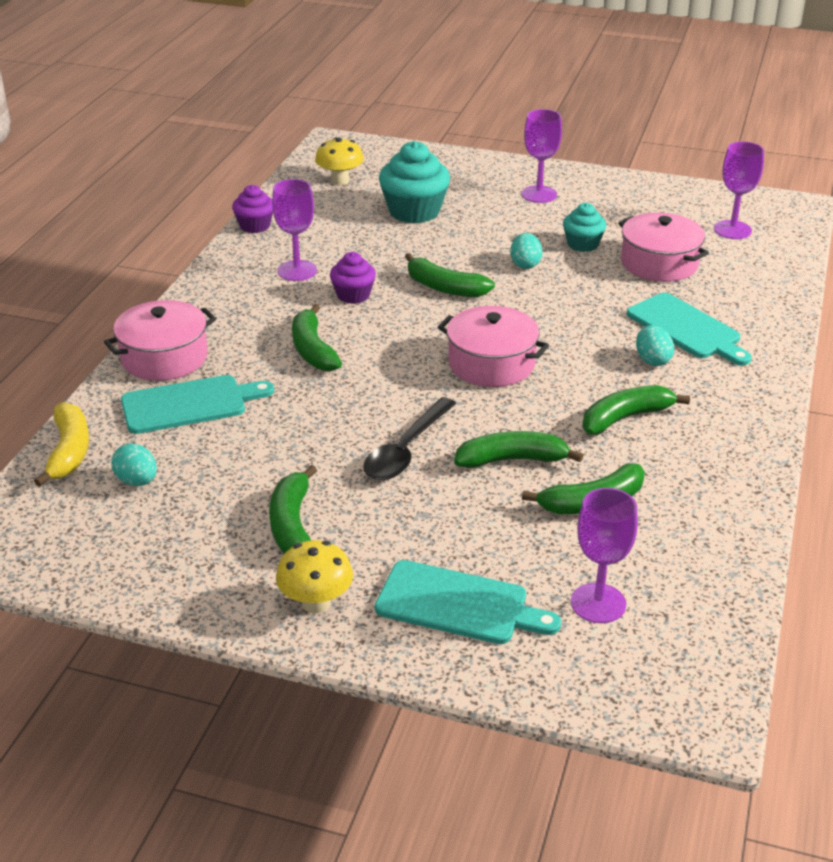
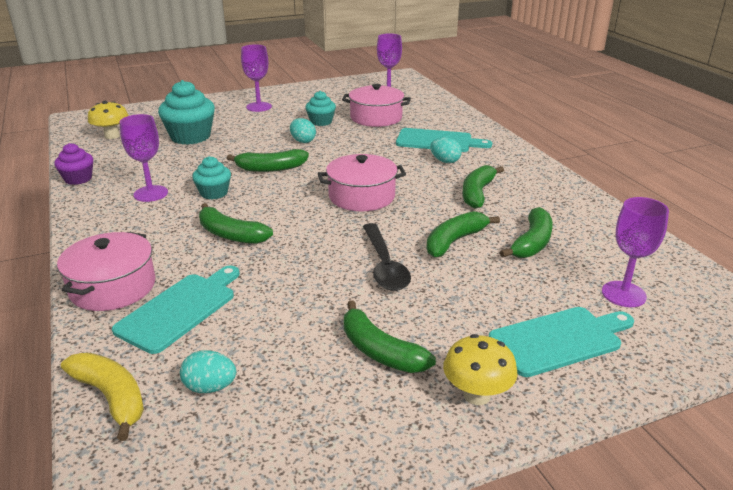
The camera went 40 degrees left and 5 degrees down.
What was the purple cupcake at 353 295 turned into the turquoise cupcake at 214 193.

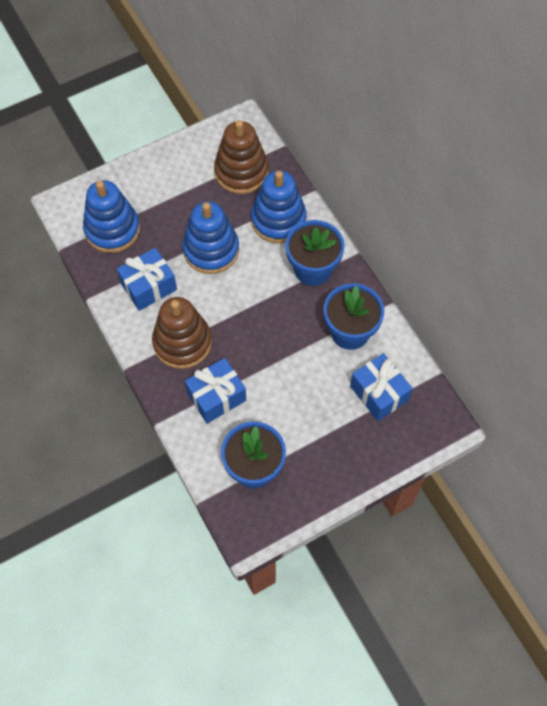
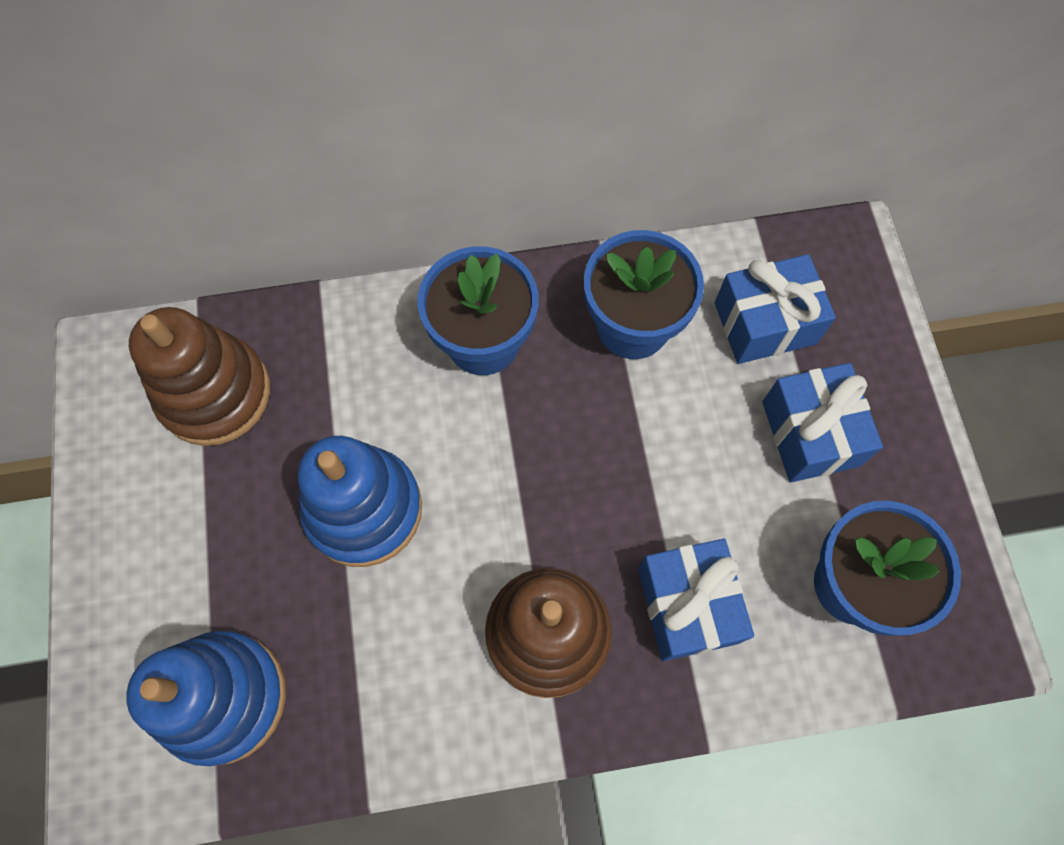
The camera went 70 degrees left and 5 degrees up.
The second view lost the blue stacking toy at 278 220.
The blue gift ended up elsewhere, having gone from 149 287 to 810 433.

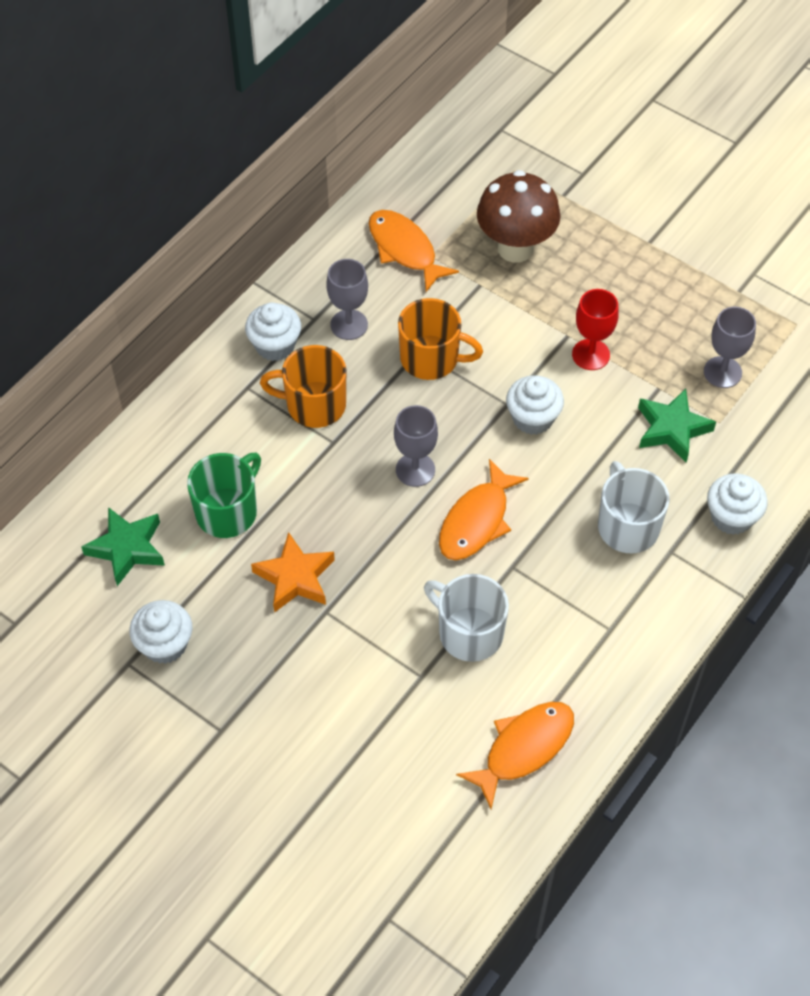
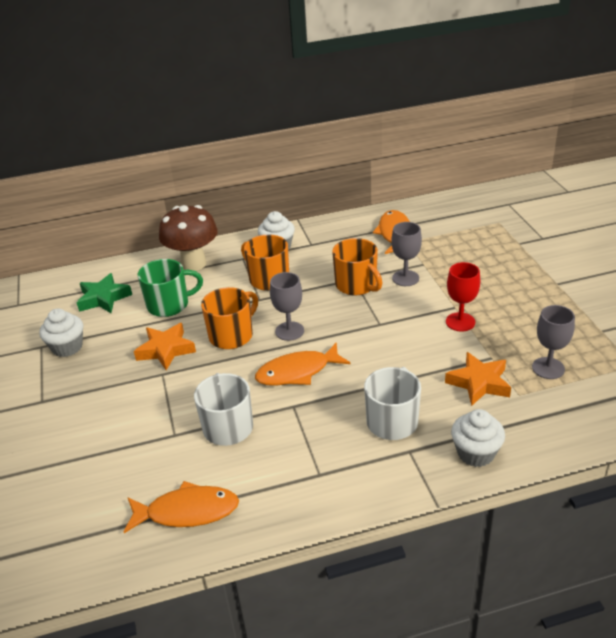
The camera went 40 degrees right and 20 degrees down.
The brown mushroom ended up elsewhere, having gone from 515 248 to 193 264.
The grey goblet ended up elsewhere, having gone from 349 325 to 405 278.
The second view lost the white cupcake at 532 418.
What was the green star at 672 429 turned into the orange star at 479 383.
The second view gained the orange mug at 232 335.

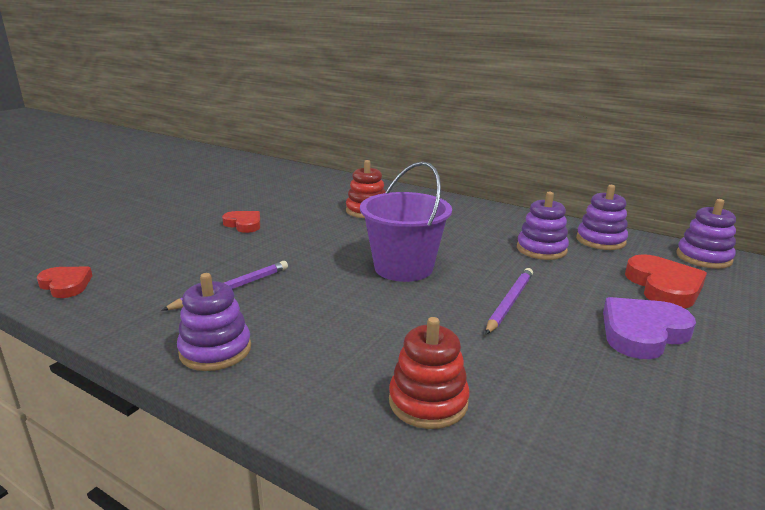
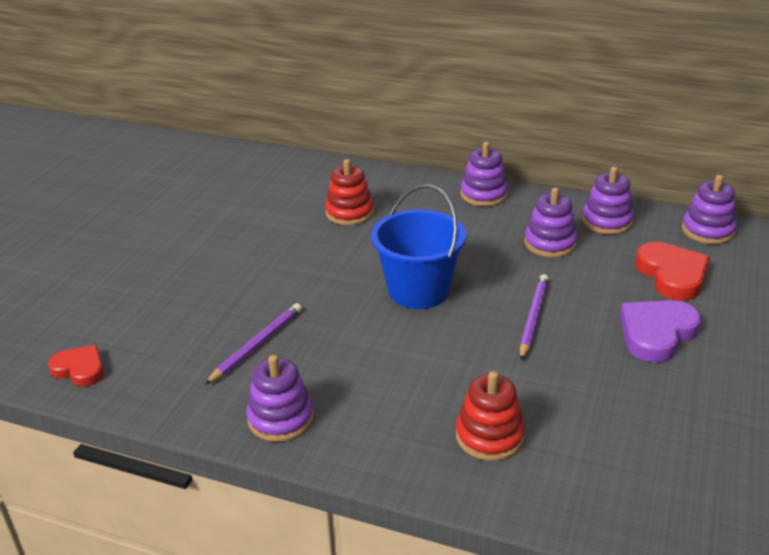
The camera went 10 degrees left and 10 degrees up.
What was the purple bucket at 403 268 turned into the blue bucket at 418 290.
The second view lost the red heart at 244 224.
The second view gained the purple stacking toy at 484 195.

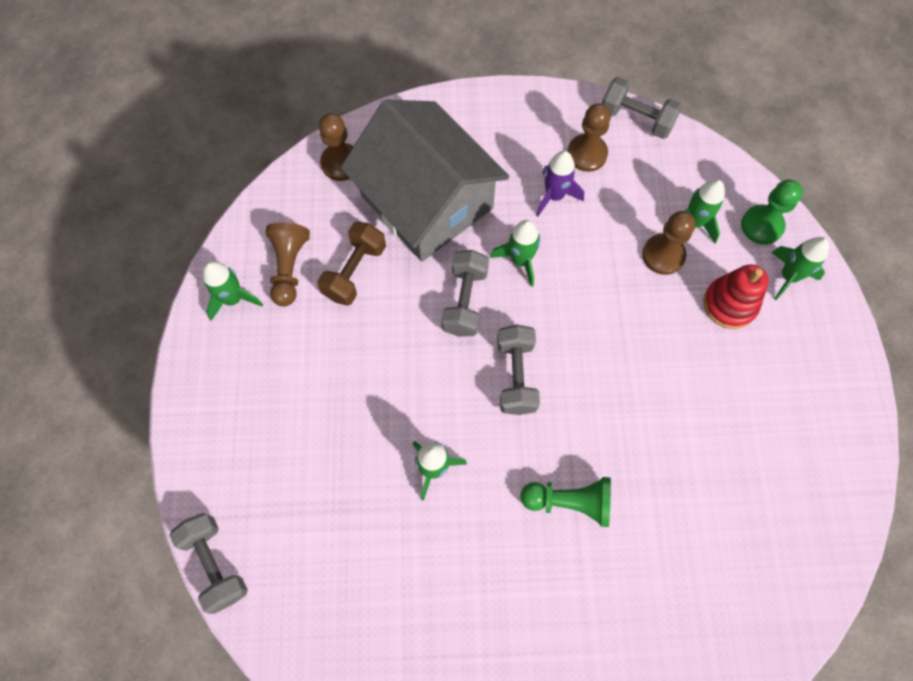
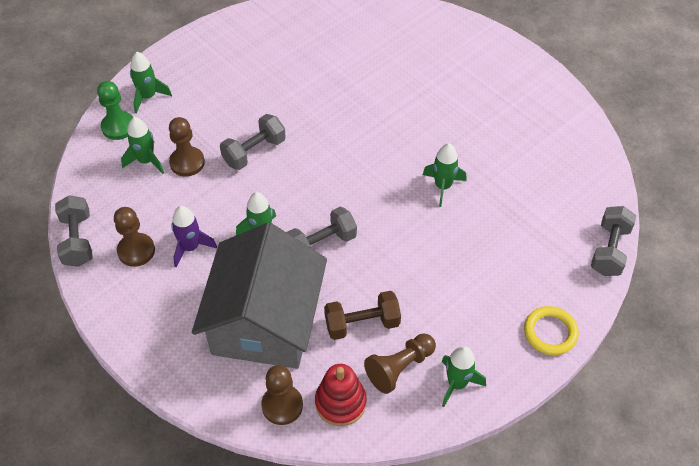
The camera went 130 degrees left and 15 degrees down.
The red stacking toy ended up elsewhere, having gone from 729 304 to 340 402.
The grey dumbbell ended up elsewhere, having gone from 516 376 to 254 152.
The second view lost the green pawn at 569 501.
The second view gained the yellow ring at 550 332.

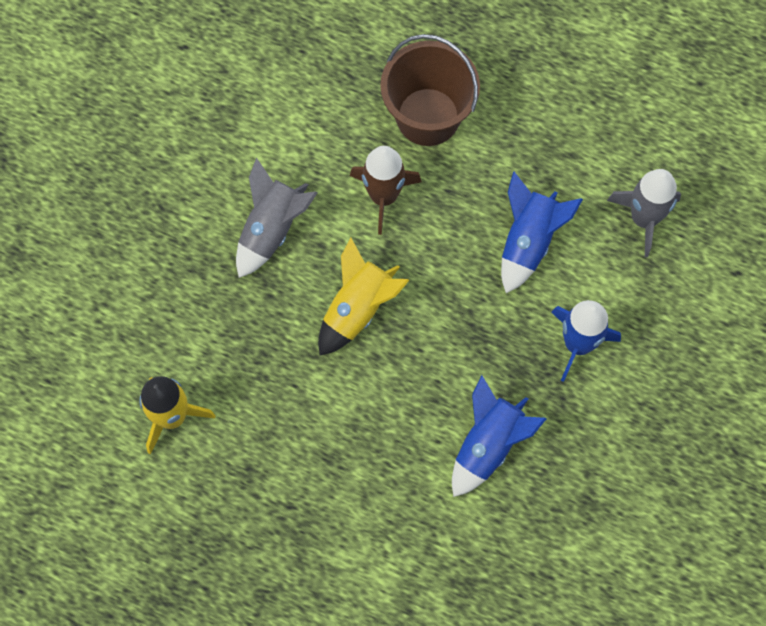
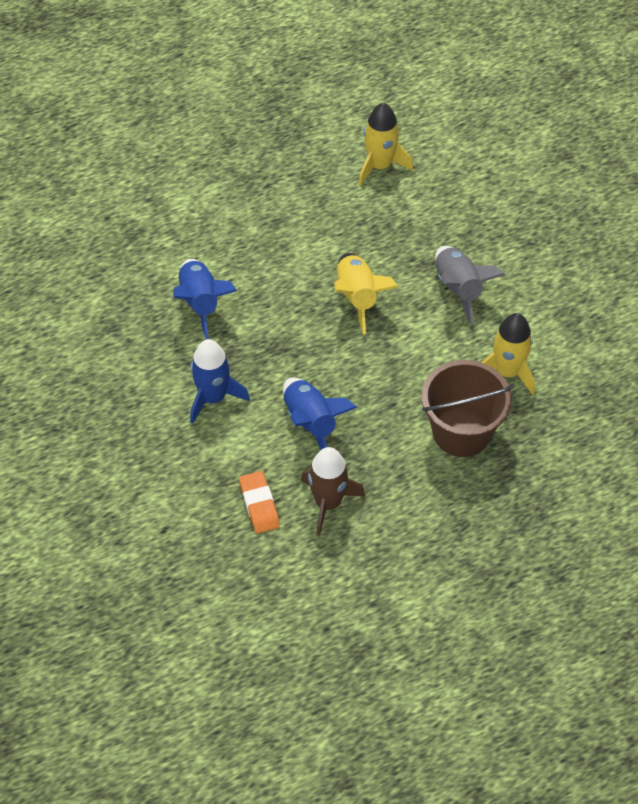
The camera went 130 degrees right and 15 degrees down.
The brown rocket ended up elsewhere, having gone from 383 196 to 328 503.
Where the grey rocket stood at 644 218, the orange eraser came to stand at 259 504.
The second view gained the yellow rocket at 507 372.

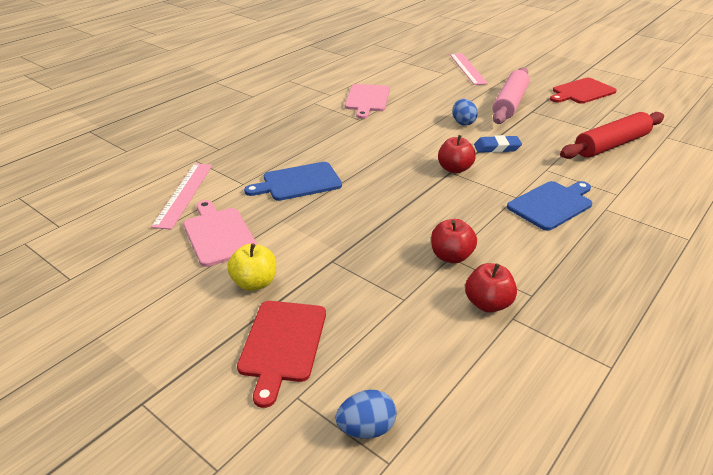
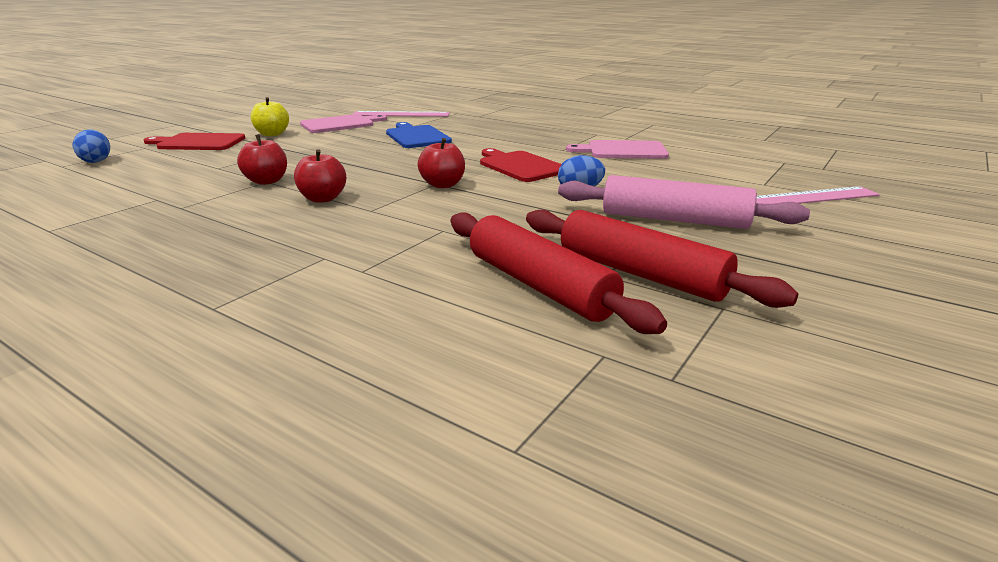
The camera went 85 degrees right and 10 degrees down.
The red cutting board ended up elsewhere, having gone from 582 92 to 520 166.
The second view lost the blue eraser at 497 148.
The second view lost the blue cutting board at 552 204.
The red apple ended up elsewhere, having gone from 488 304 to 322 199.
The second view gained the red rolling pin at 641 274.

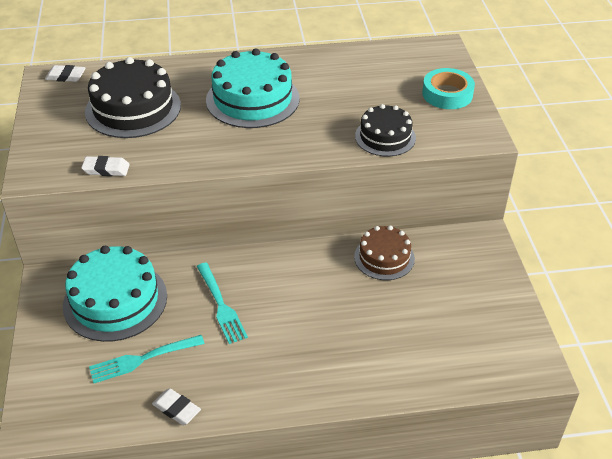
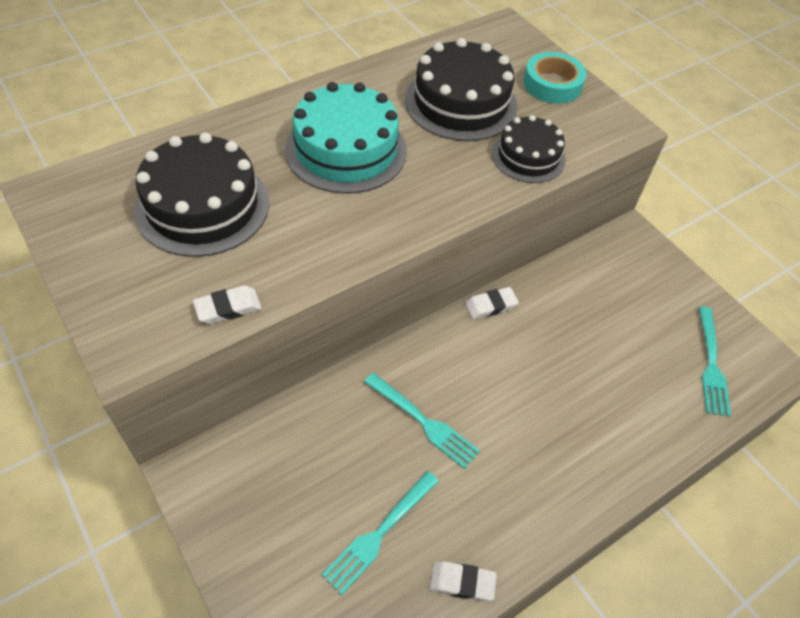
The camera went 30 degrees left and 10 degrees up.
The white eraser ended up elsewhere, having gone from 66 76 to 490 305.
The second view lost the brown cake at 384 257.
The second view lost the turquoise cake at 115 300.
The second view gained the black cake at 461 103.
The second view gained the turquoise fork at 711 363.

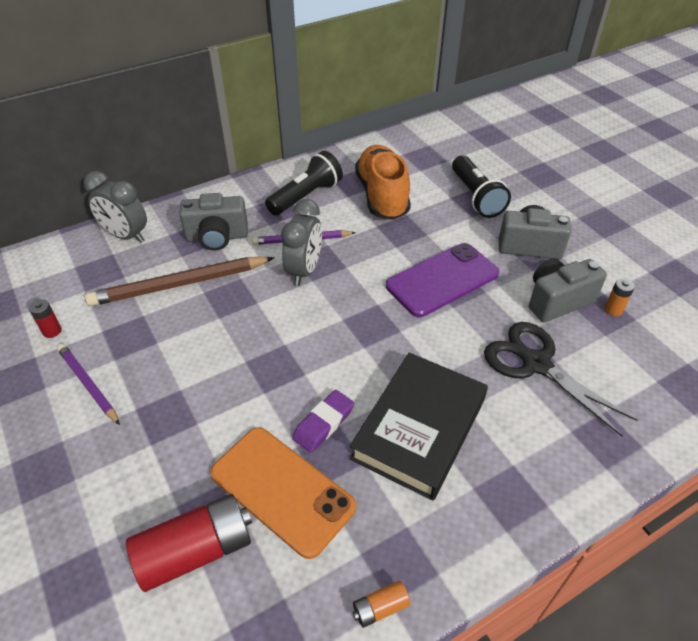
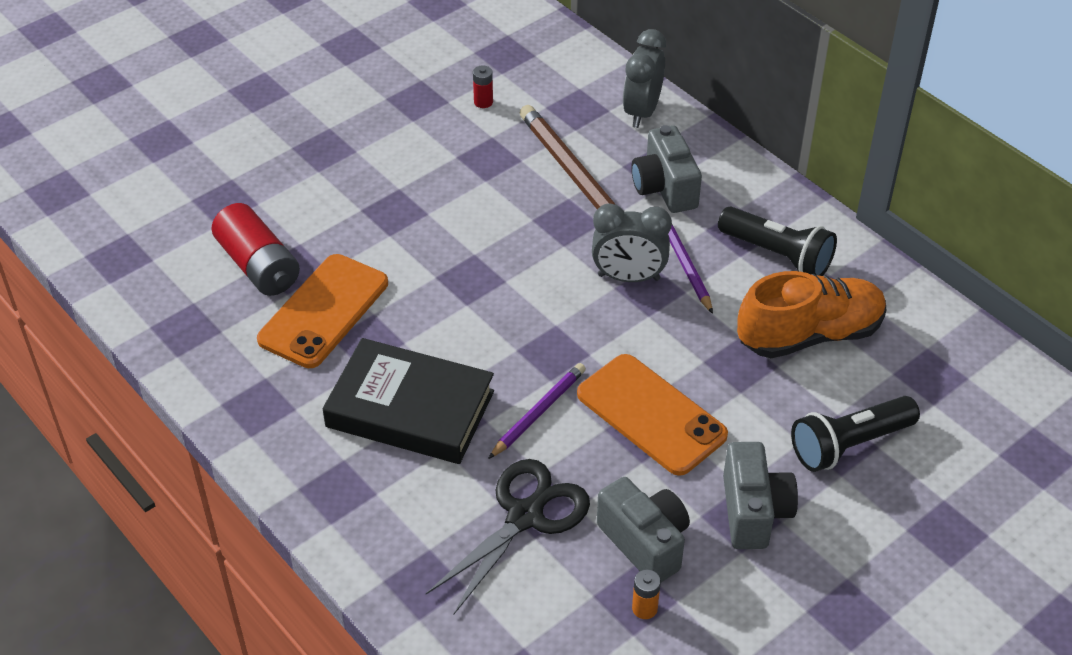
The camera went 80 degrees right and 0 degrees up.
What was the purple phone at 442 280 turned into the orange phone at 651 415.
The purple pencil ended up elsewhere, having gone from 88 384 to 538 412.
The second view lost the purple eraser at 323 424.
The second view lost the orange battery at 380 608.

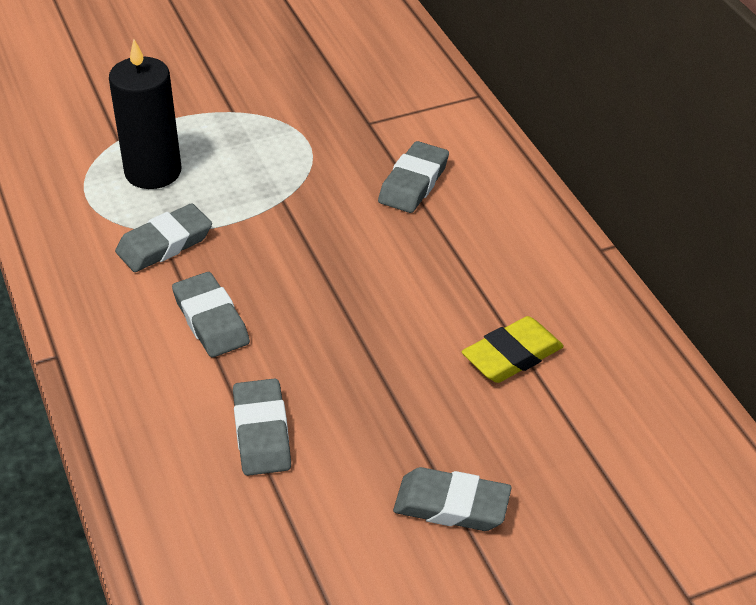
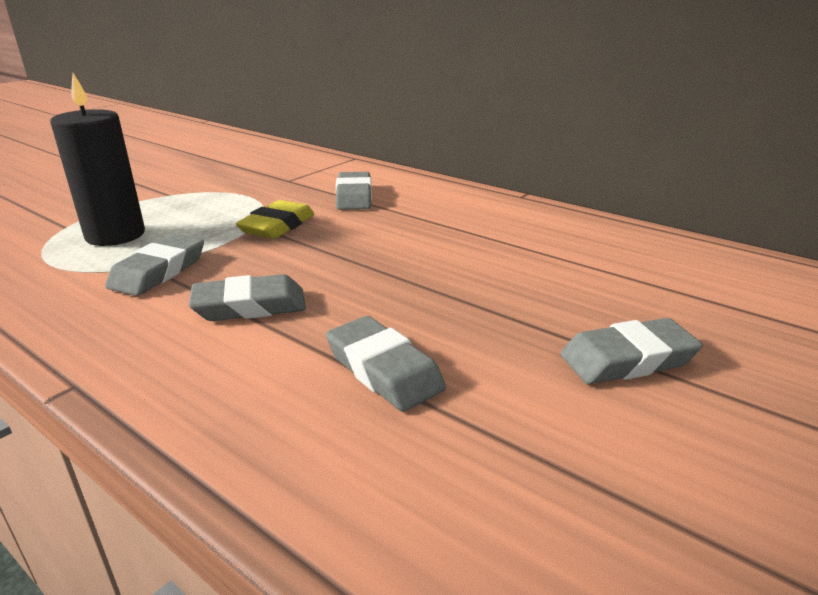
The camera went 30 degrees left and 15 degrees down.
The grey eraser at 211 320 ended up facing another way, 45 degrees counterclockwise from before.
The yellow eraser ended up elsewhere, having gone from 512 355 to 277 226.

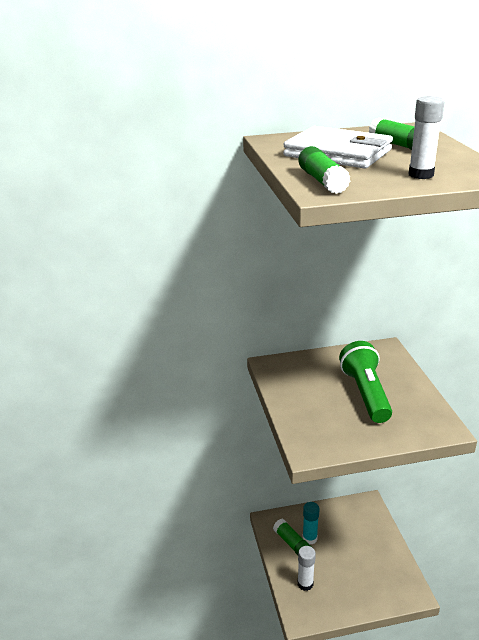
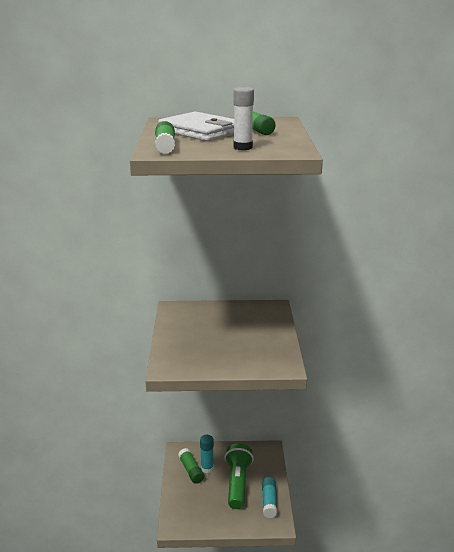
The camera went 10 degrees right and 5 degrees down.
The green flashlight ended up elsewhere, having gone from 365 393 to 237 483.
The second view lost the white glue stick at 305 584.
The second view gained the turquoise glue stick at 269 502.

